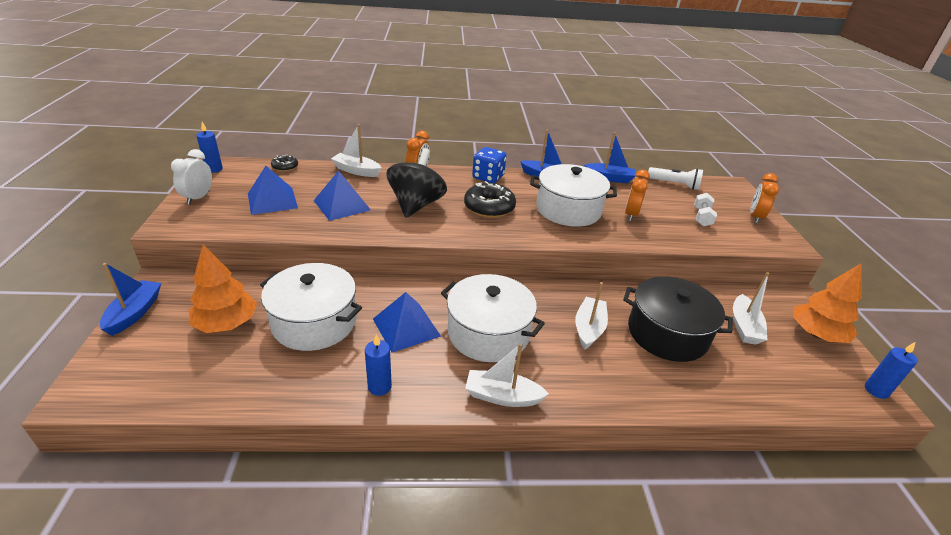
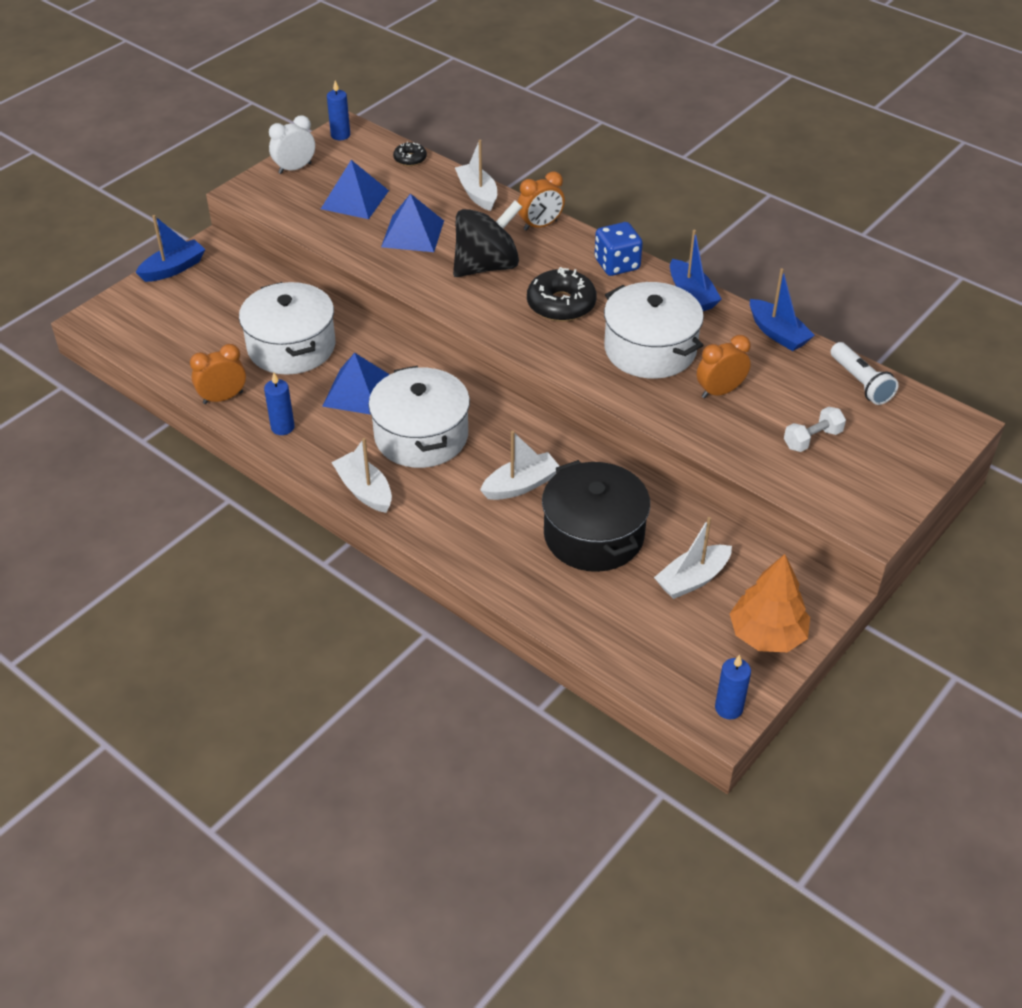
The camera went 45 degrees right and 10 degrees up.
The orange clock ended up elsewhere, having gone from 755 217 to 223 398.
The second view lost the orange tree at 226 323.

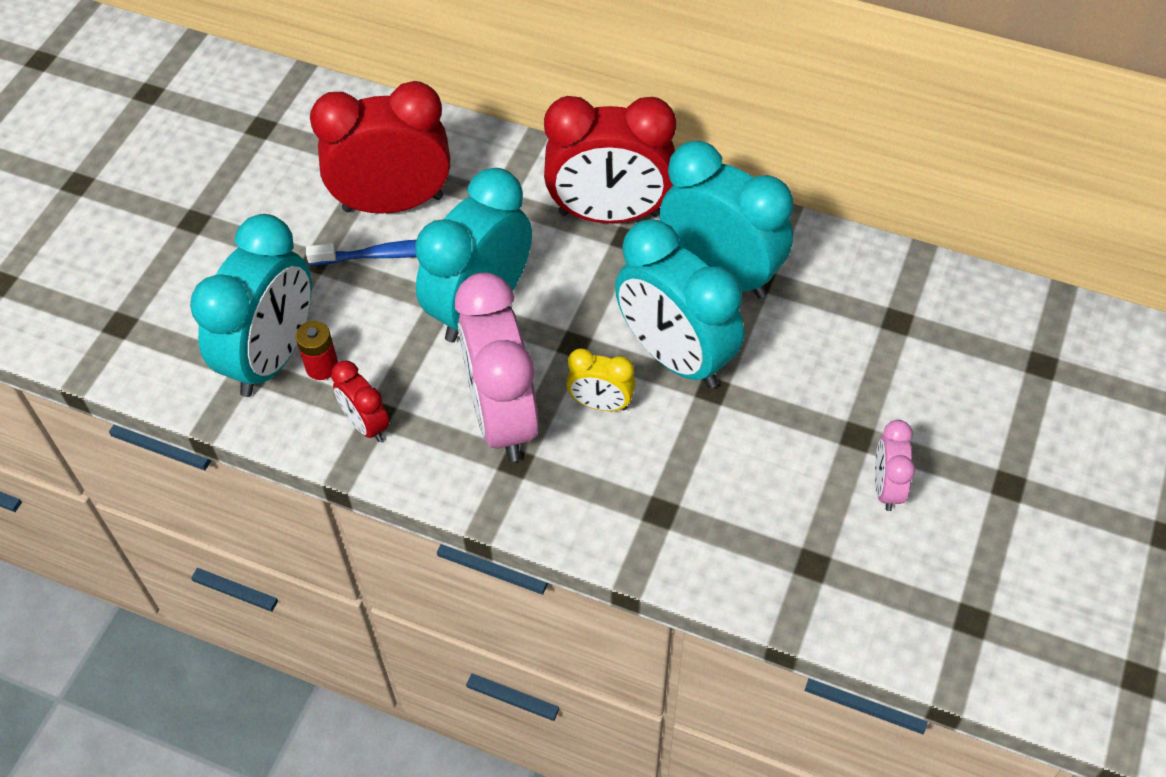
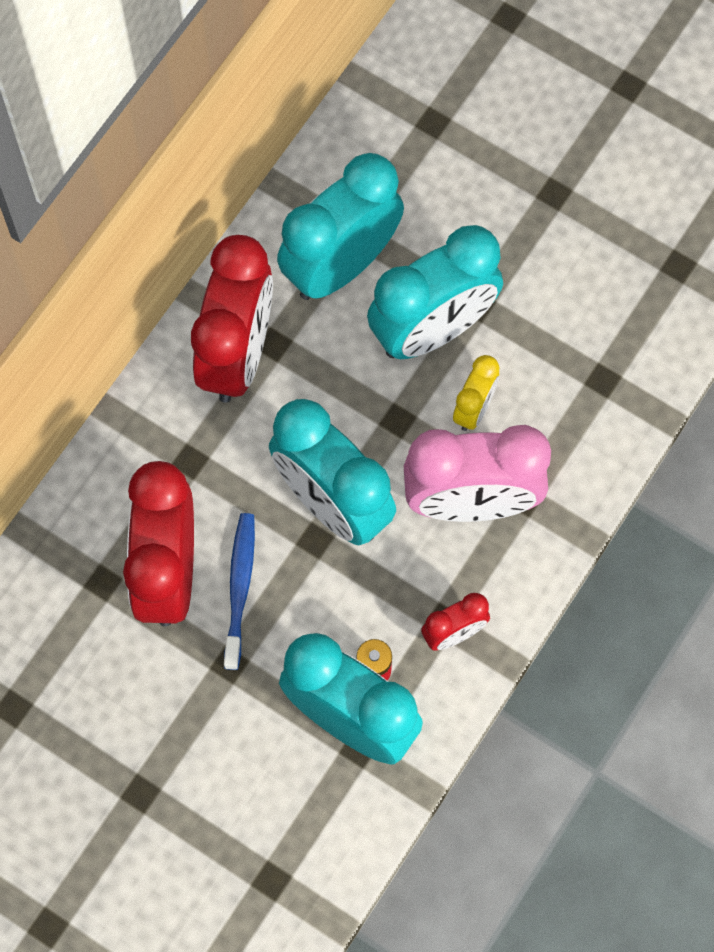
The camera went 80 degrees left and 15 degrees up.
The second view lost the pink clock at 886 487.

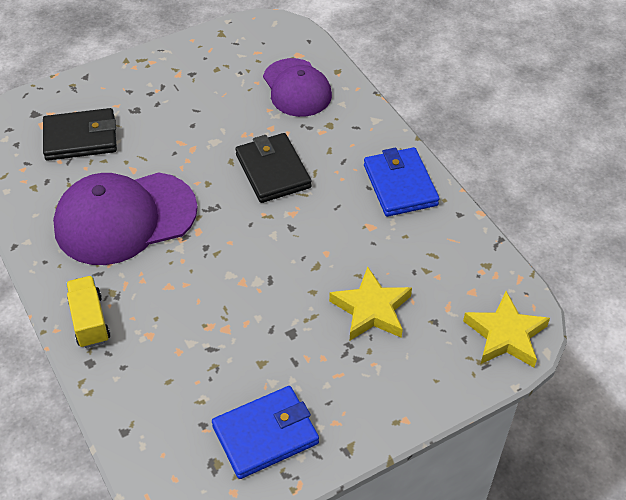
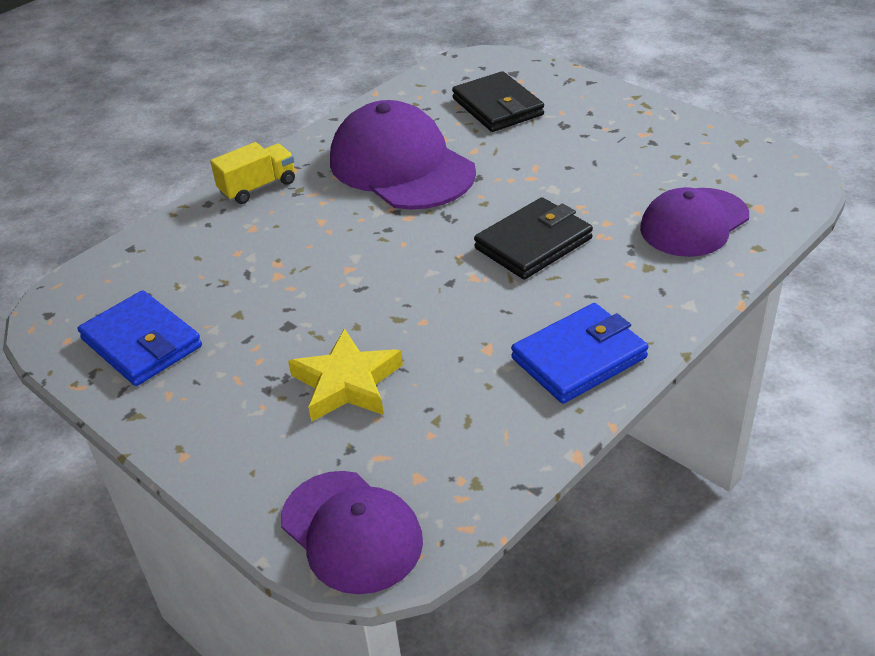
The camera went 75 degrees right and 10 degrees down.
Where the yellow star stood at 505 335, the purple cap came to stand at 351 531.

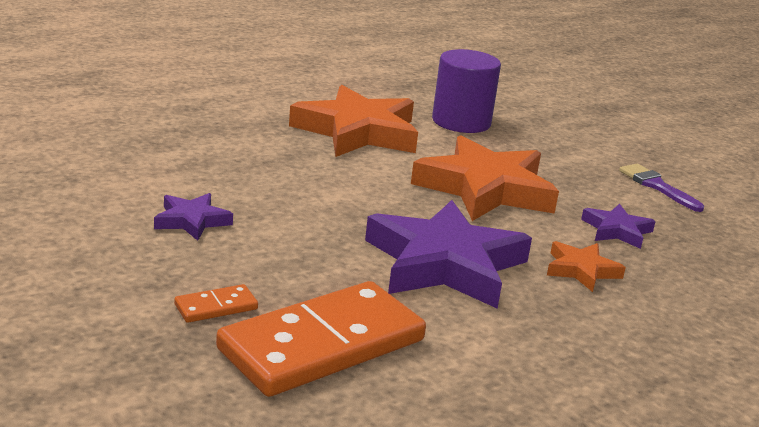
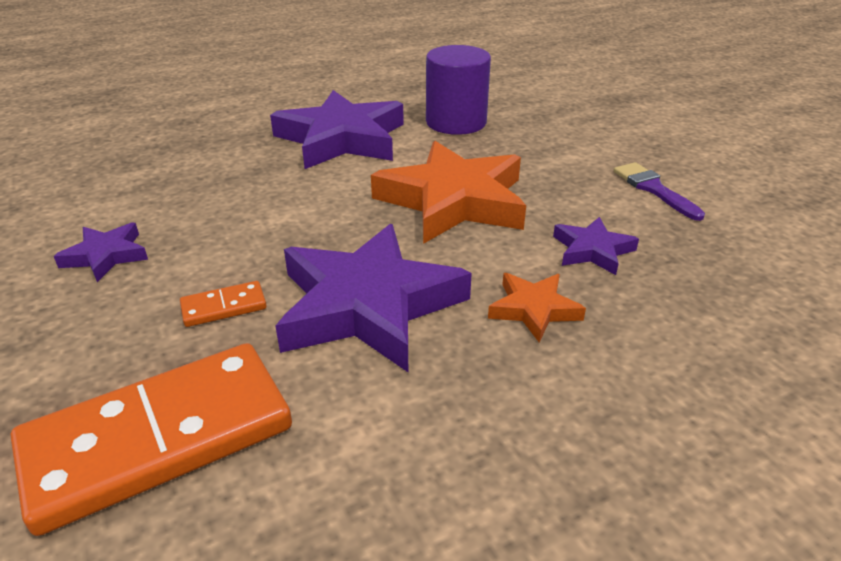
The camera went 10 degrees right and 10 degrees up.
What was the orange star at 357 131 turned into the purple star at 341 139.
The orange domino ended up elsewhere, having gone from 216 307 to 224 307.

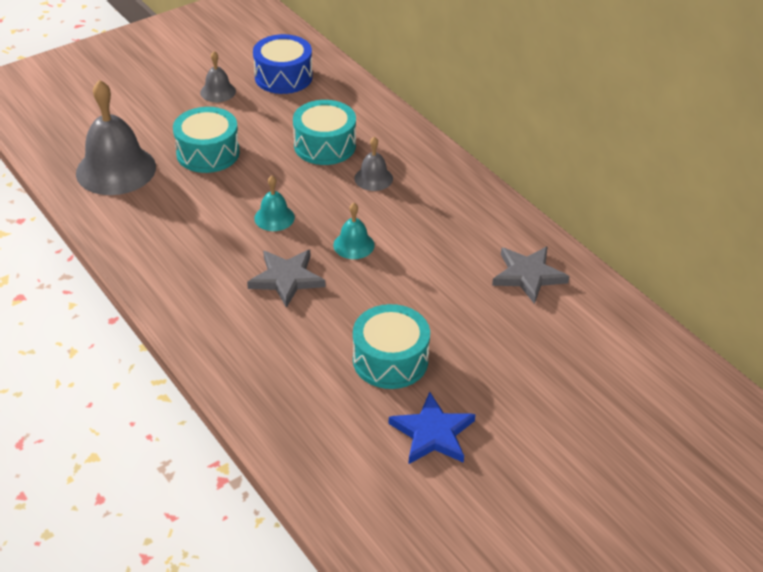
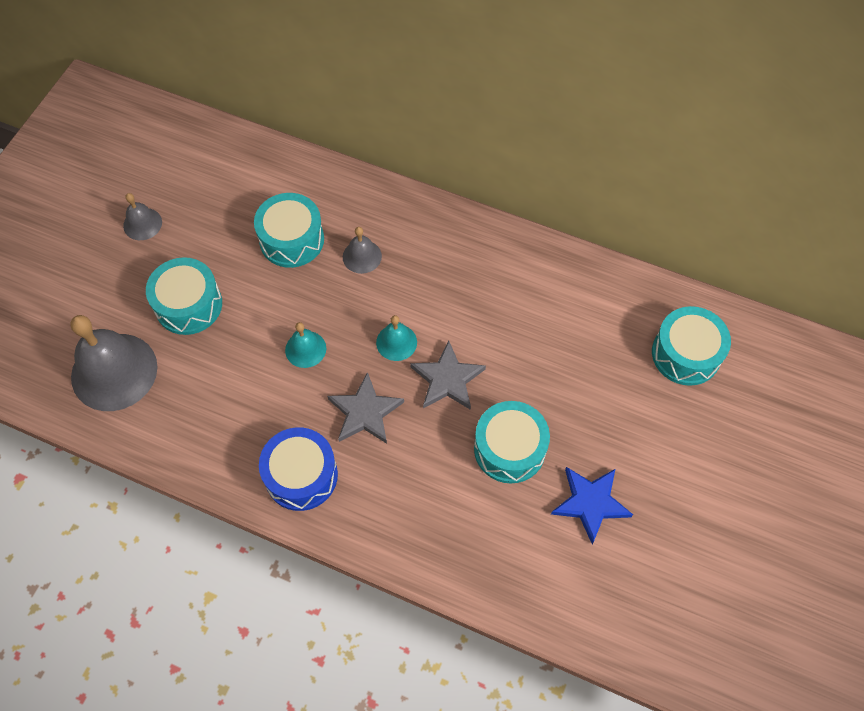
The camera went 30 degrees left and 20 degrees up.
The blue drum ended up elsewhere, having gone from 283 77 to 301 475.
The grey star ended up elsewhere, having gone from 528 275 to 447 379.
The second view gained the turquoise drum at 686 354.

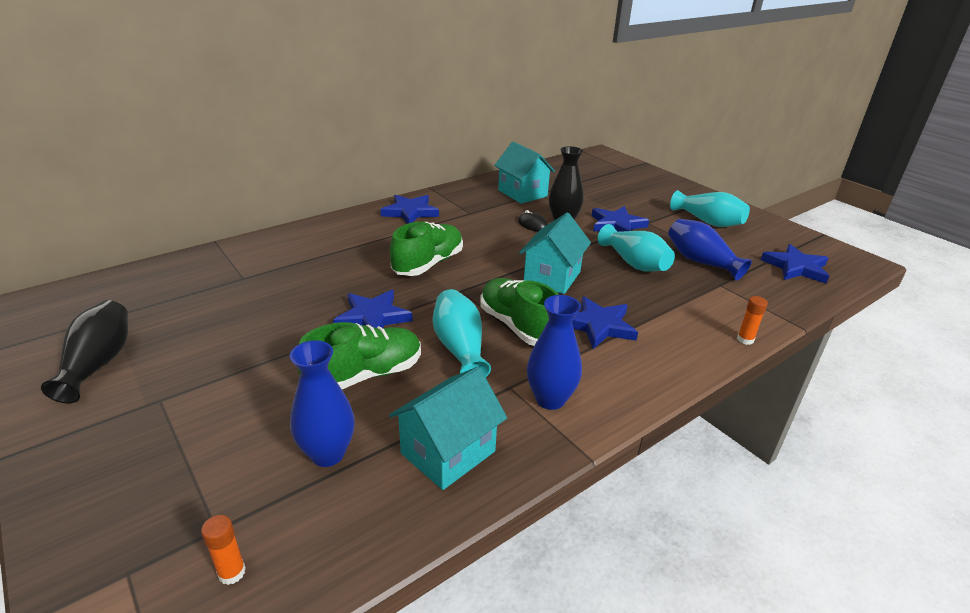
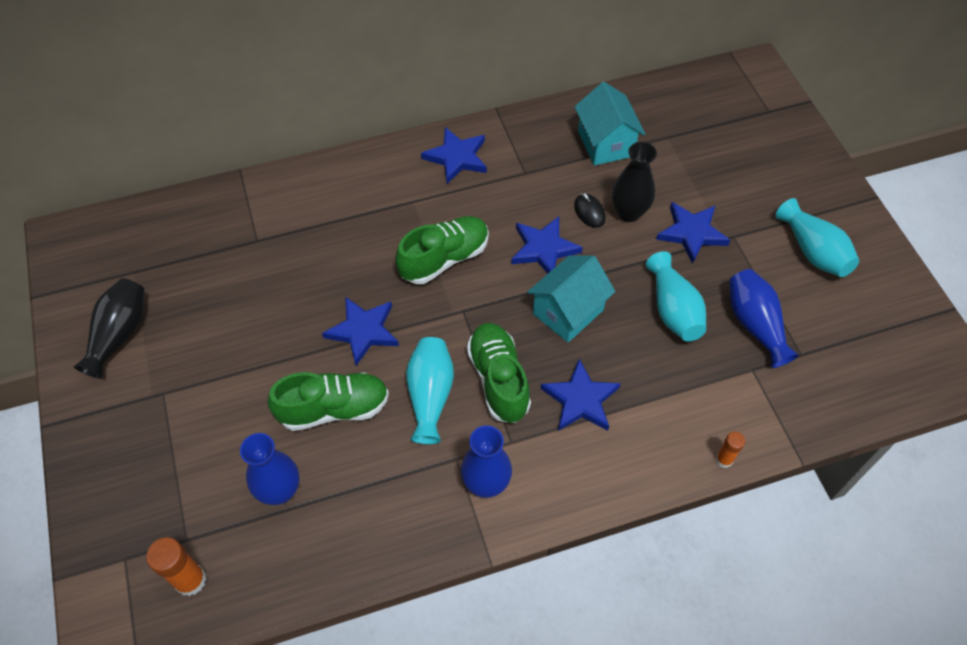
The camera went 20 degrees right and 25 degrees up.
The blue star ended up elsewhere, having gone from 796 267 to 543 249.
The second view lost the turquoise house at 448 452.
The size of the orange glue stick at 232 572 changed by a factor of 1.68.

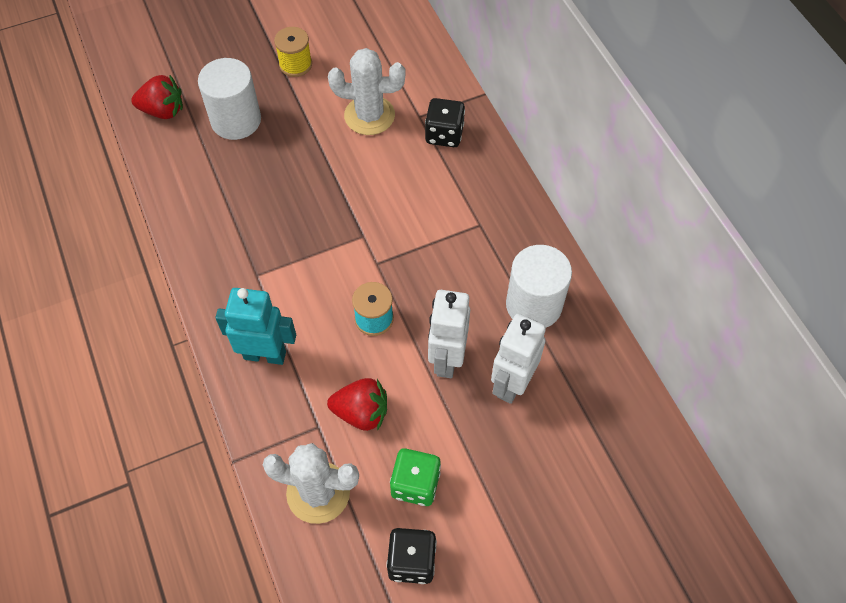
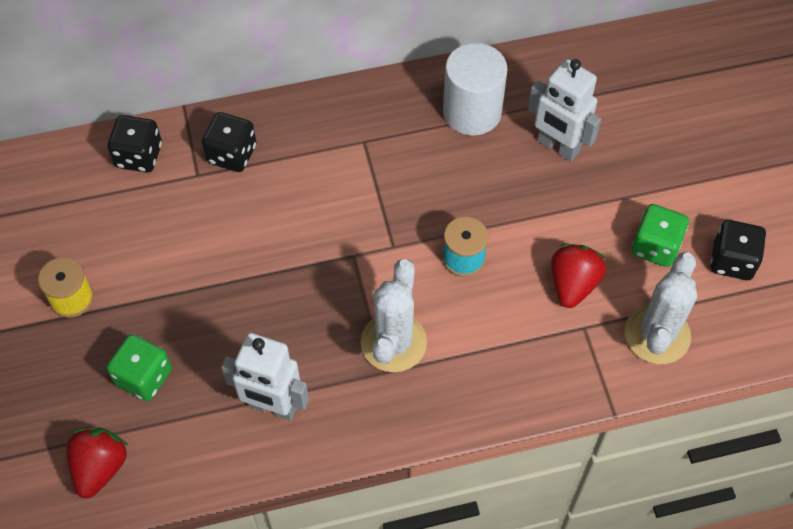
The camera went 80 degrees left and 0 degrees up.
The white cactus ended up elsewhere, having gone from 369 115 to 393 342.
Where the white cylinder stood at 236 120, the green dice came to stand at 144 377.
The second view lost the turquoise robot at 265 354.
The white robot ended up elsewhere, having gone from 446 359 to 273 407.
The second view gained the black dice at 139 156.

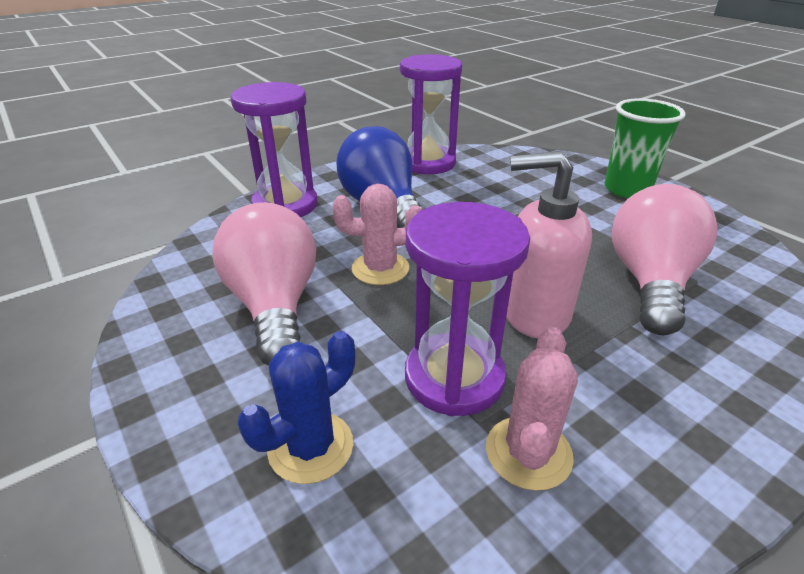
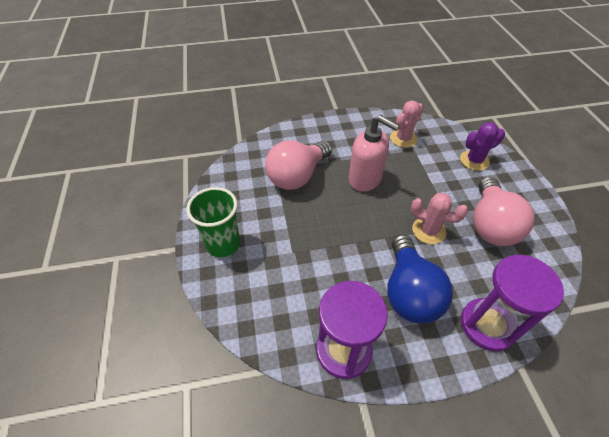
The camera went 155 degrees left and 15 degrees up.
The second view lost the purple hourglass at 454 377.
What was the blue cactus at 311 447 turned into the purple cactus at 474 160.

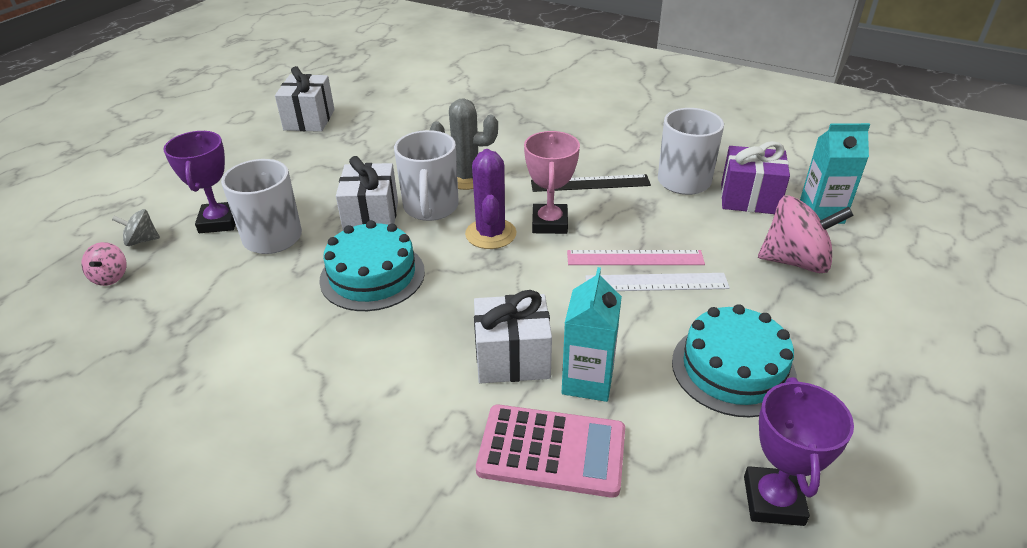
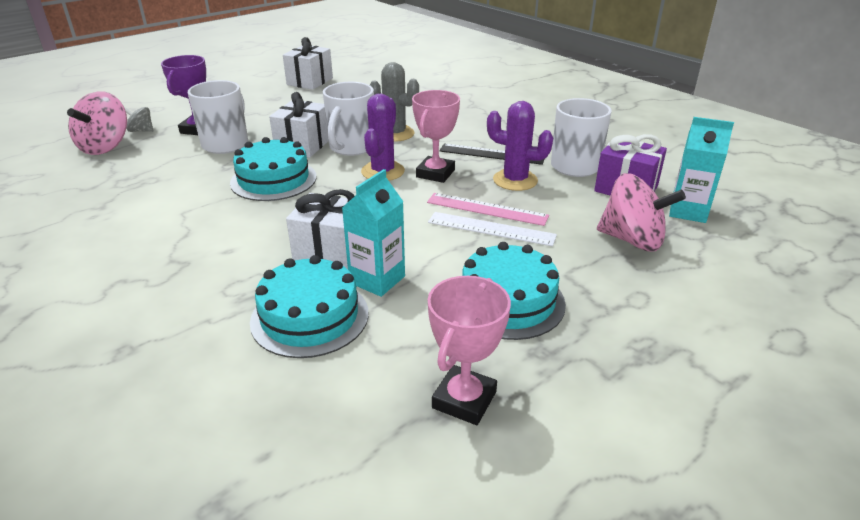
The camera went 20 degrees right and 5 degrees down.
The size of the pink spinning top at 110 277 changed by a factor of 1.99.
What was the purple trophy at 773 500 turned into the pink trophy at 464 400.
Where the pink calculator stood at 551 451, the turquoise cake came to stand at 310 317.
The second view gained the purple cactus at 515 180.

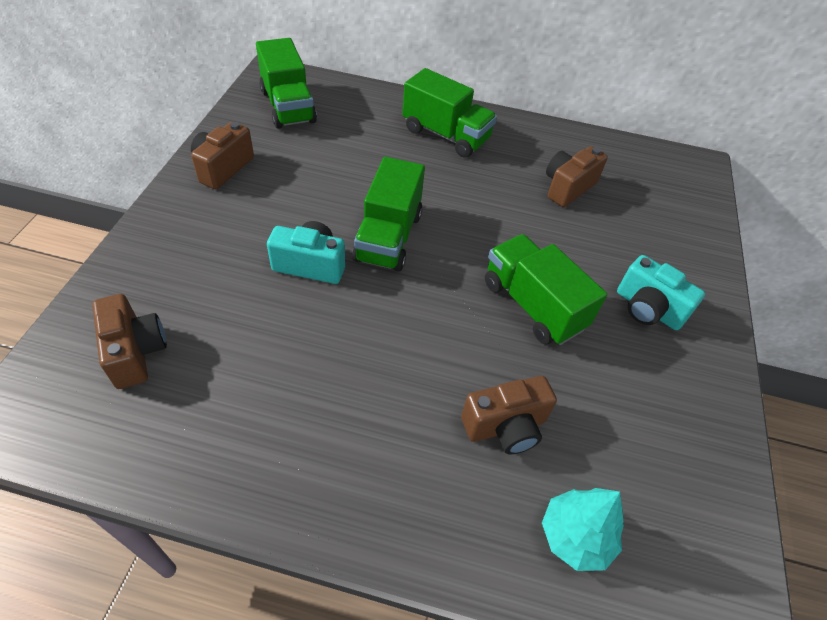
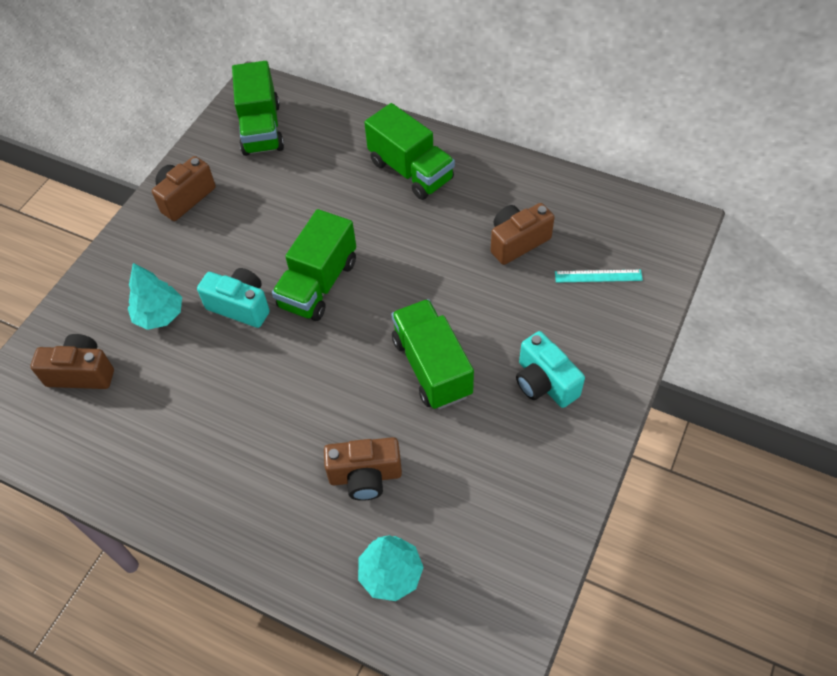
The camera went 20 degrees right and 5 degrees up.
The brown camera at 135 352 ended up facing another way, 75 degrees counterclockwise from before.
The second view gained the turquoise tree at 159 315.
The second view gained the turquoise ruler at 598 276.

